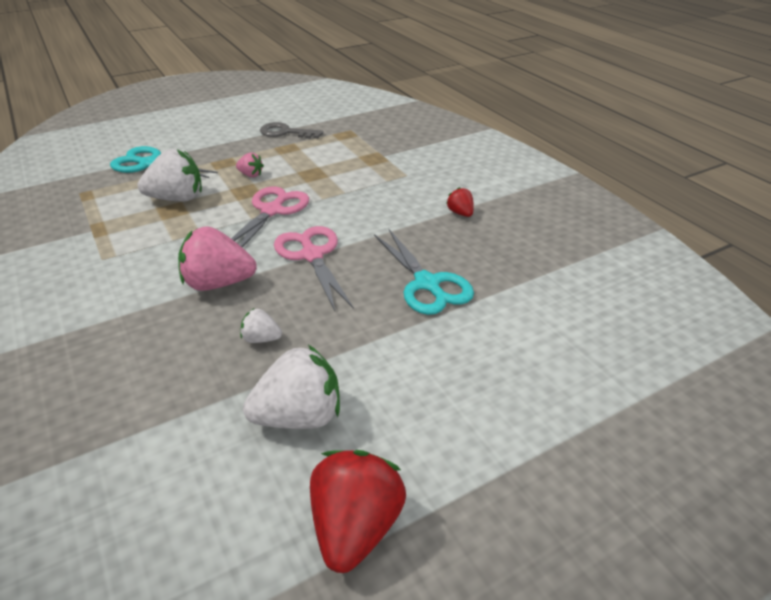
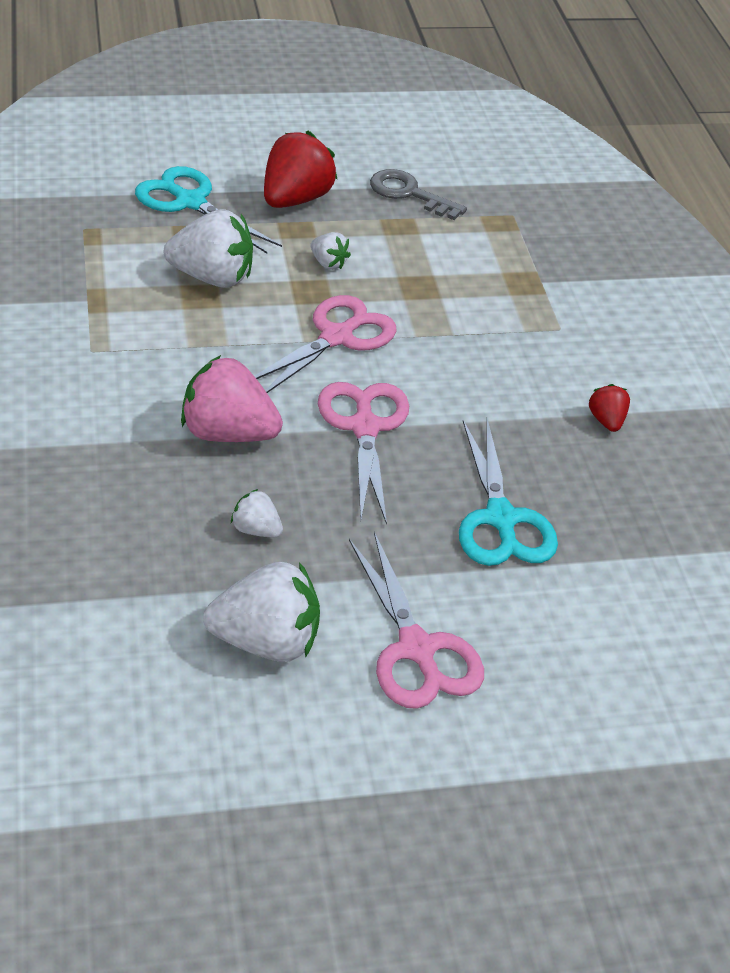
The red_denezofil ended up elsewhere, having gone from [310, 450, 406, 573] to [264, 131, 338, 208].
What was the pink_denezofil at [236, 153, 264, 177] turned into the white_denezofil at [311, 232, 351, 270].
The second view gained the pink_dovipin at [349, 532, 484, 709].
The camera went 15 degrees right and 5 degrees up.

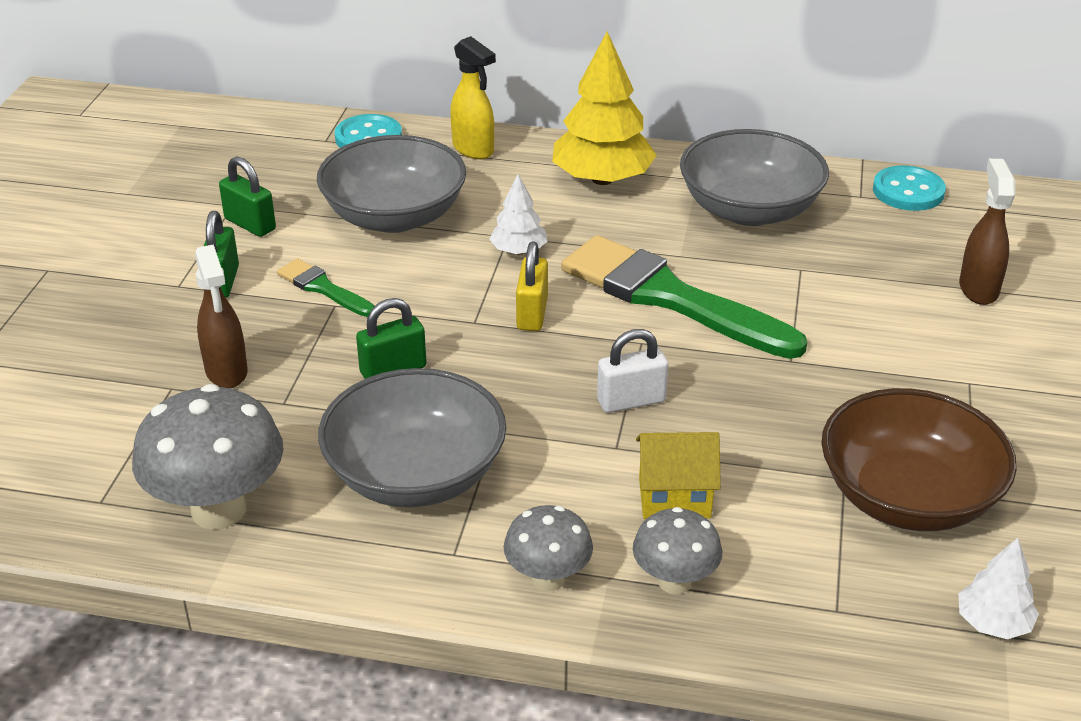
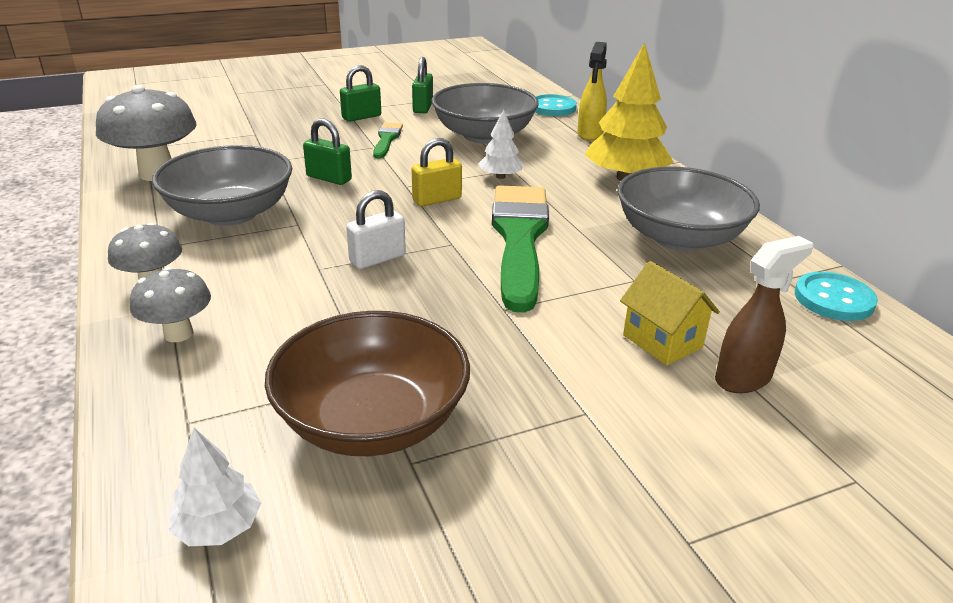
The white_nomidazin at [597, 329, 668, 413] ended up facing another way, 75 degrees counterclockwise from before.
The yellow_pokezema ended up elsewhere, having gone from [636, 432, 721, 519] to [620, 261, 720, 365].
The second view lost the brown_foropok at [195, 244, 248, 388].
The camera went 55 degrees right and 5 degrees down.

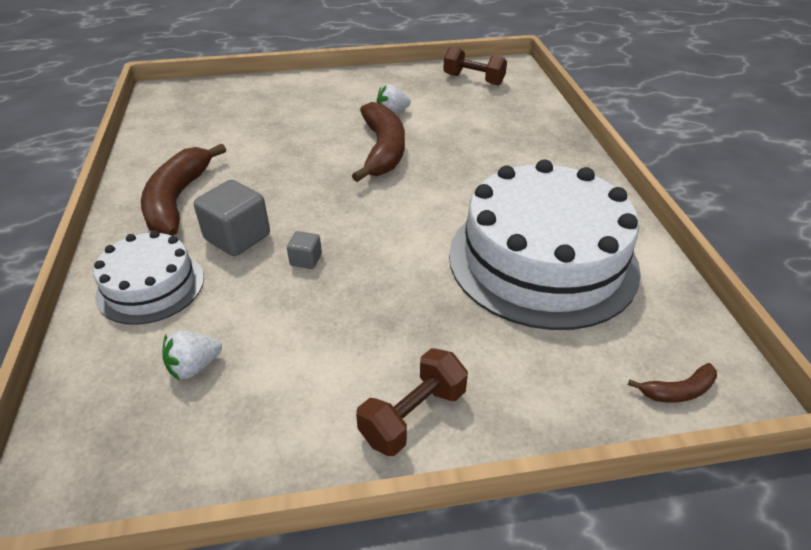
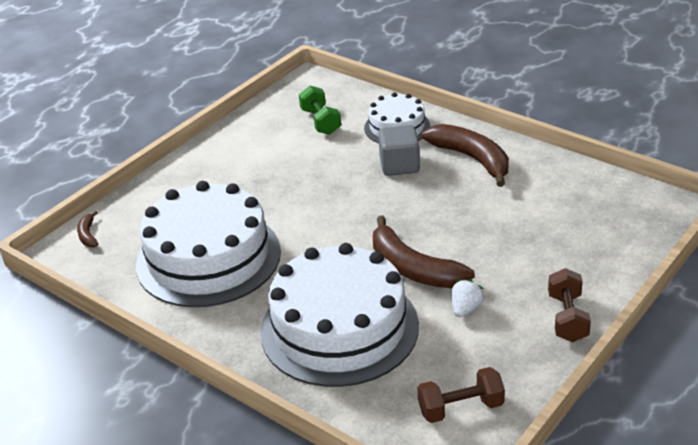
The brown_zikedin at [628, 363, 717, 403] ended up facing another way, 45 degrees counterclockwise from before.
The second view gained the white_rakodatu at [260, 243, 419, 387].
Where the white_denezofil stood at [163, 330, 222, 380], the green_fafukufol came to stand at [299, 86, 341, 135].
The brown_fafukufol ended up elsewhere, having gone from [356, 348, 468, 456] to [548, 268, 591, 342].
The second view lost the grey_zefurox at [287, 231, 322, 269].
The camera went 140 degrees right and 5 degrees down.

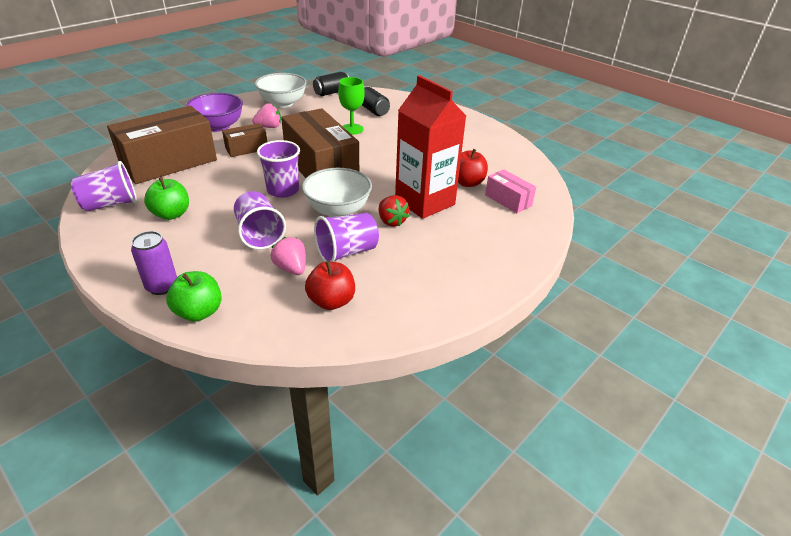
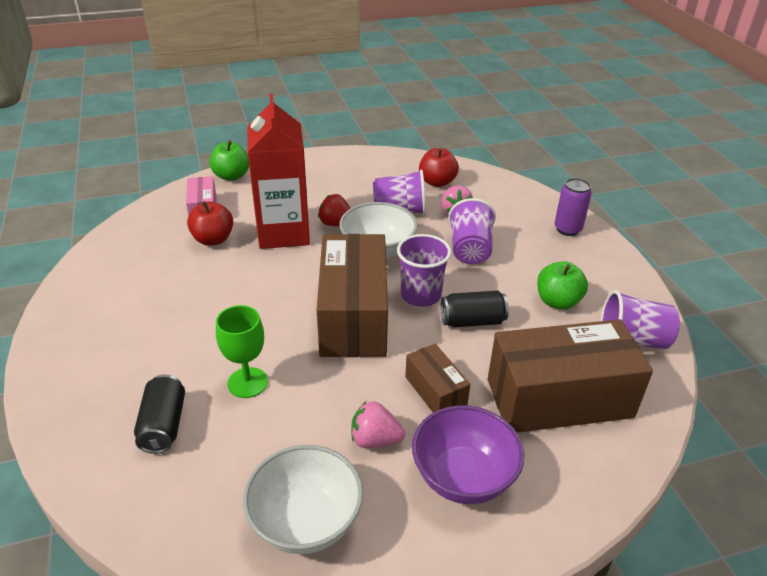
The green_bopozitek ended up elsewhere, having gone from [166, 271, 222, 322] to [210, 140, 249, 181].
The red_denezofil at [379, 195, 409, 227] ended up facing another way, 60 degrees counterclockwise from before.
The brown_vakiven at [222, 123, 267, 157] ended up facing another way, 60 degrees clockwise from before.
The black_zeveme ended up elsewhere, having gone from [313, 72, 349, 96] to [441, 291, 509, 327].
The camera went 150 degrees left and 0 degrees up.

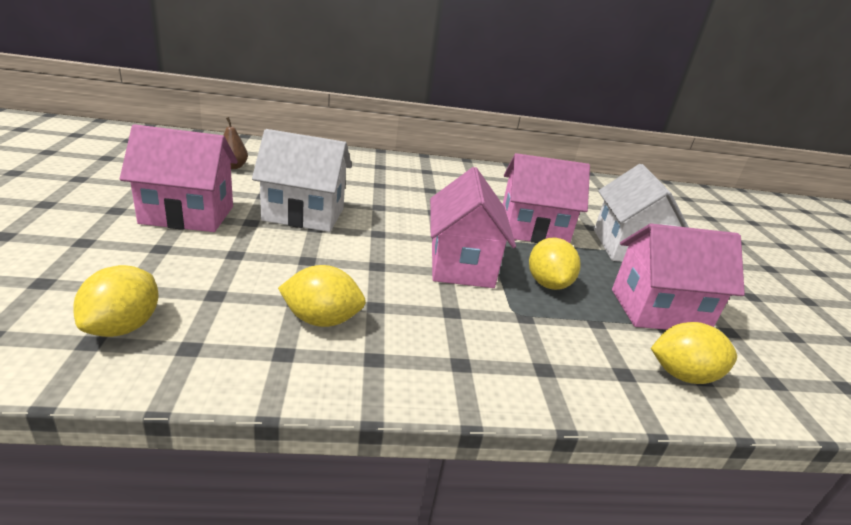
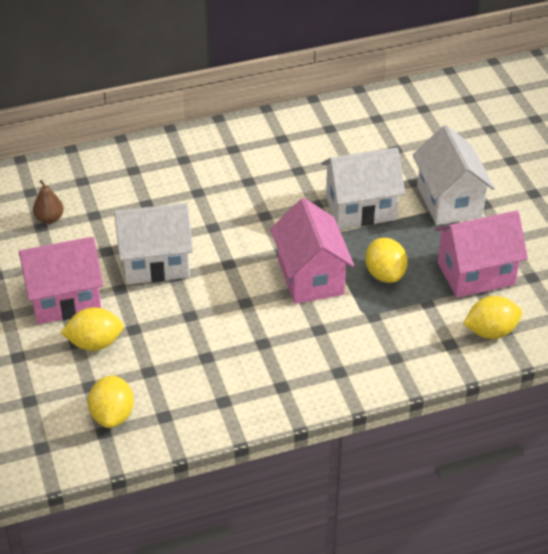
The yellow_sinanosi ended up elsewhere, having gone from [278, 265, 366, 327] to [61, 307, 124, 351].
What was the pink_pokezema at [503, 153, 590, 243] turned into the white_pokezema at [321, 147, 405, 229].
The camera went 10 degrees left and 15 degrees up.

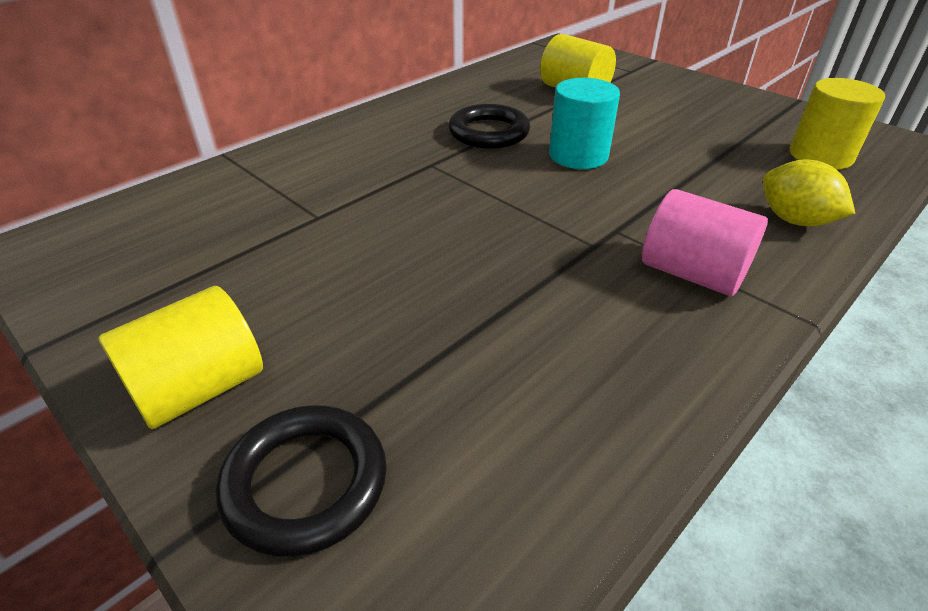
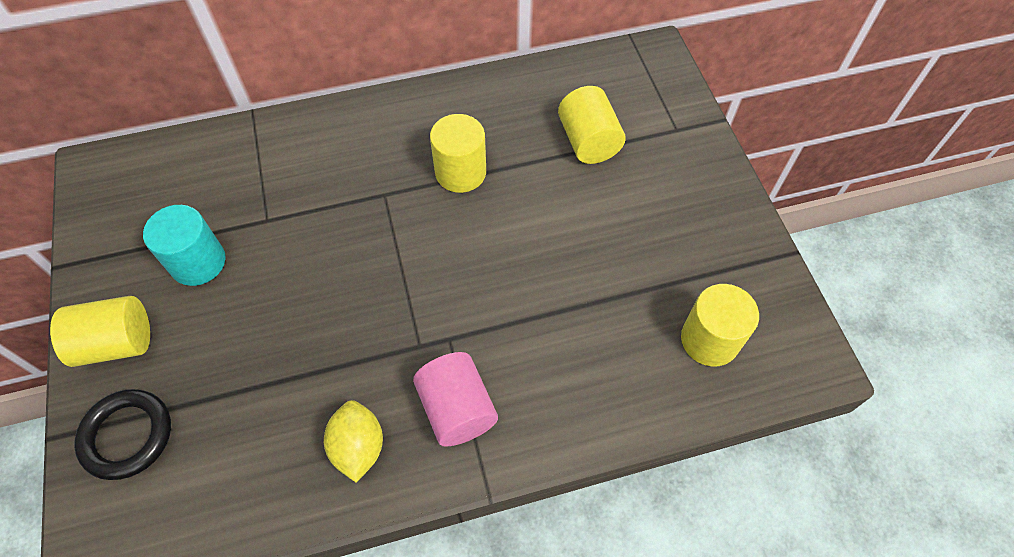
The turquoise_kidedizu ended up elsewhere, having gone from [549, 78, 620, 169] to [143, 205, 226, 286].
The yellow_sinanosi ended up elsewhere, having gone from [763, 160, 856, 226] to [324, 400, 383, 482].
Where the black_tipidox stood at [449, 104, 530, 149], the yellow_kidedizu came to stand at [430, 114, 486, 193].
The camera went 30 degrees right and 20 degrees up.

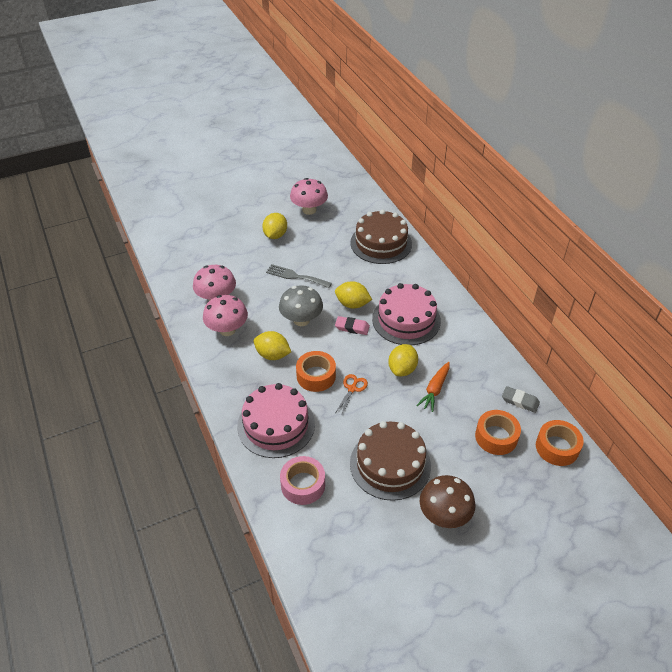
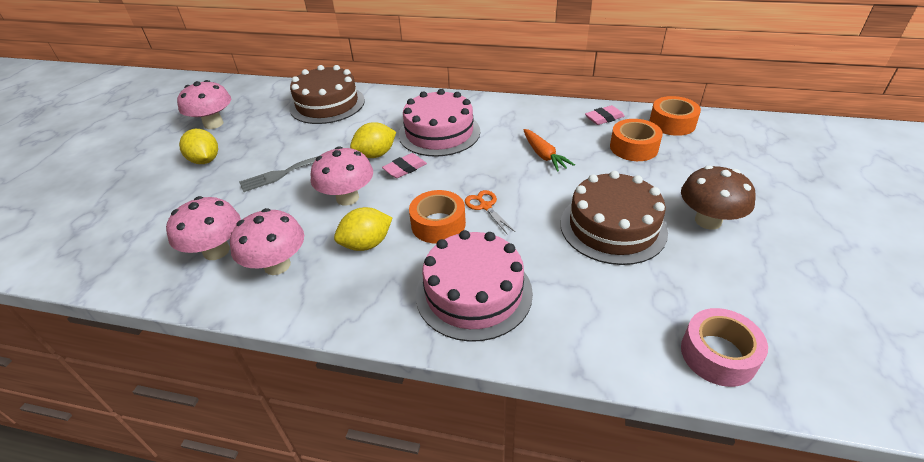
What was the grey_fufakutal at [279, 285, 323, 326] turned into the pink_fufakutal at [311, 146, 373, 206].
What was the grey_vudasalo at [502, 386, 540, 413] turned into the pink_vudasalo at [585, 105, 625, 125].
The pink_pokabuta ended up elsewhere, having gone from [280, 456, 325, 505] to [681, 308, 768, 387].
The second view lost the yellow_sinanosi at [388, 344, 418, 376].
The camera went 50 degrees left and 5 degrees down.

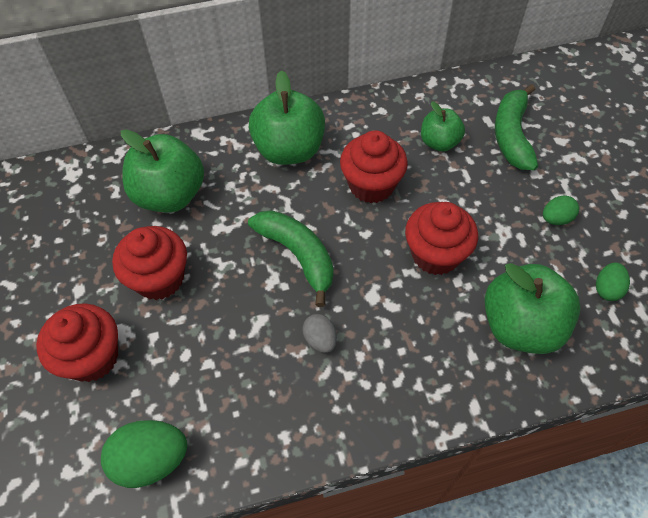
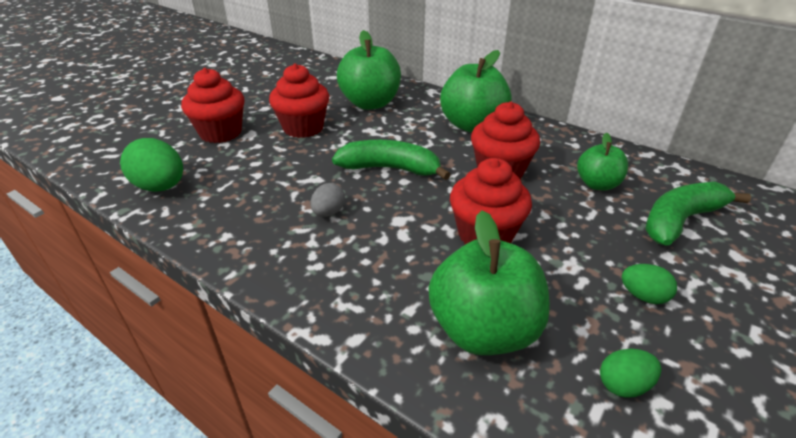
The green_zikedin at [248, 210, 334, 307] ended up facing another way, 90 degrees counterclockwise from before.
The camera went 50 degrees right and 20 degrees down.

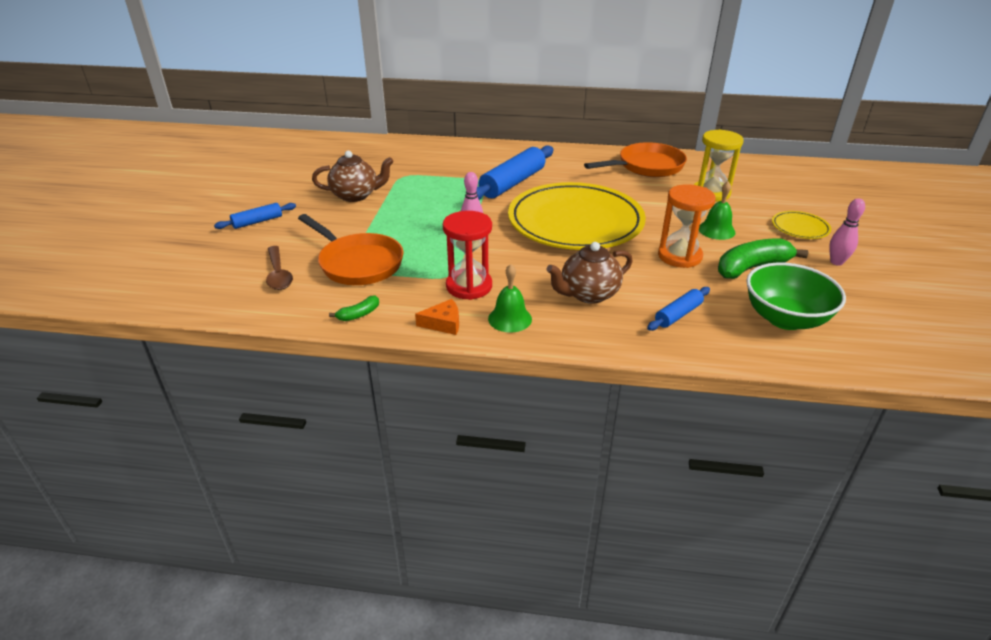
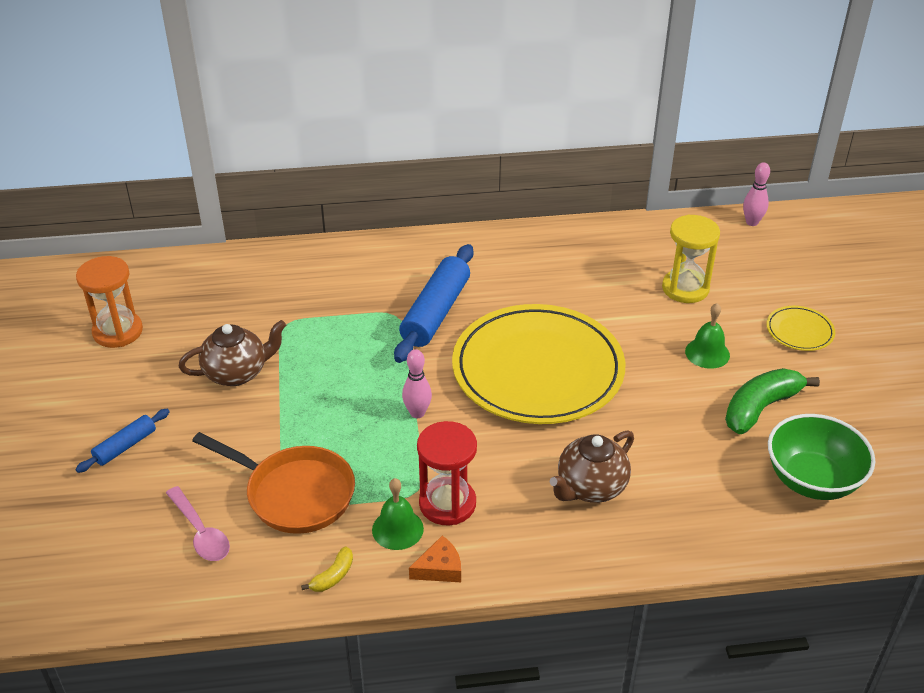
The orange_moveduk ended up elsewhere, having gone from [658, 184, 716, 268] to [76, 256, 143, 348].
What was the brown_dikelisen at [266, 246, 293, 290] turned into the pink_dikelisen at [166, 486, 230, 561].
What was the green_zikedin at [329, 296, 379, 321] turned into the yellow_zikedin at [301, 547, 353, 592].
The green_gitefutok ended up elsewhere, having gone from [488, 264, 532, 333] to [372, 478, 424, 550].
The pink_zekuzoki ended up elsewhere, having gone from [829, 198, 865, 266] to [743, 162, 770, 226].
The second view lost the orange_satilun at [584, 142, 687, 177].
The second view lost the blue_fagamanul at [647, 287, 710, 331].
The camera went 15 degrees left and 5 degrees up.

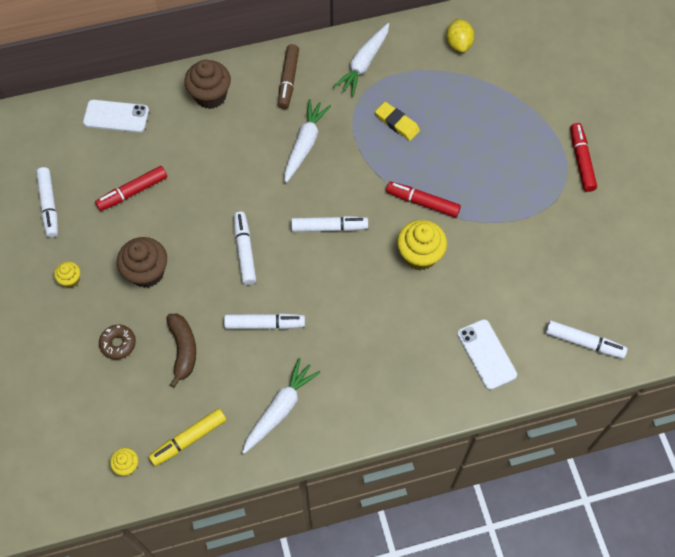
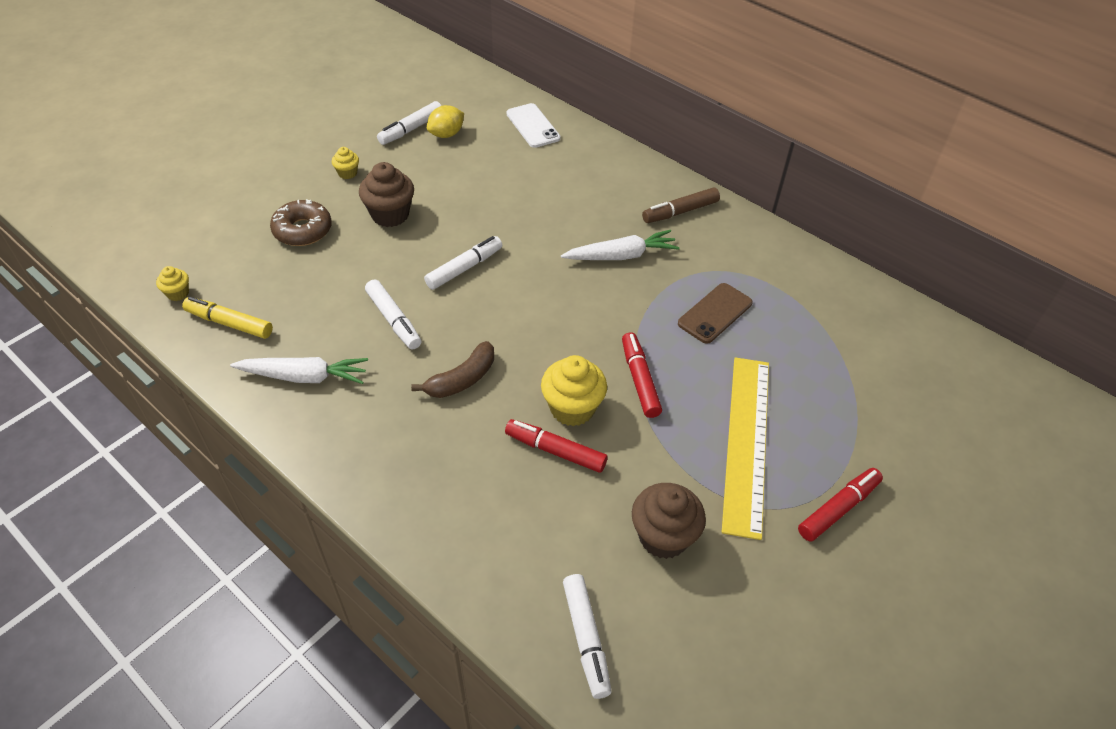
The size of the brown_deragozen at [99, 325, 136, 360] changed by a factor of 1.51.
The brown_zikedin ended up elsewhere, having gone from [167, 314, 196, 388] to [411, 341, 494, 398].
The yellow_sinanosi ended up elsewhere, having gone from [446, 19, 474, 52] to [427, 105, 464, 138].
The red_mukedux ended up elsewhere, having gone from [95, 166, 167, 211] to [505, 419, 608, 473].
The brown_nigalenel ended up elsewhere, having gone from [184, 60, 231, 109] to [632, 483, 706, 559].
Where the yellow_vudasalo stood at [375, 102, 420, 141], the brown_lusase came to stand at [678, 283, 753, 344].
The second view gained the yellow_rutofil at [722, 357, 769, 540].
The second view lost the white_mukedux at [291, 216, 368, 232].
The second view lost the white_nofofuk at [333, 23, 389, 96].
The second view lost the white_lusase at [457, 319, 517, 390].
The camera went 55 degrees right and 15 degrees down.

